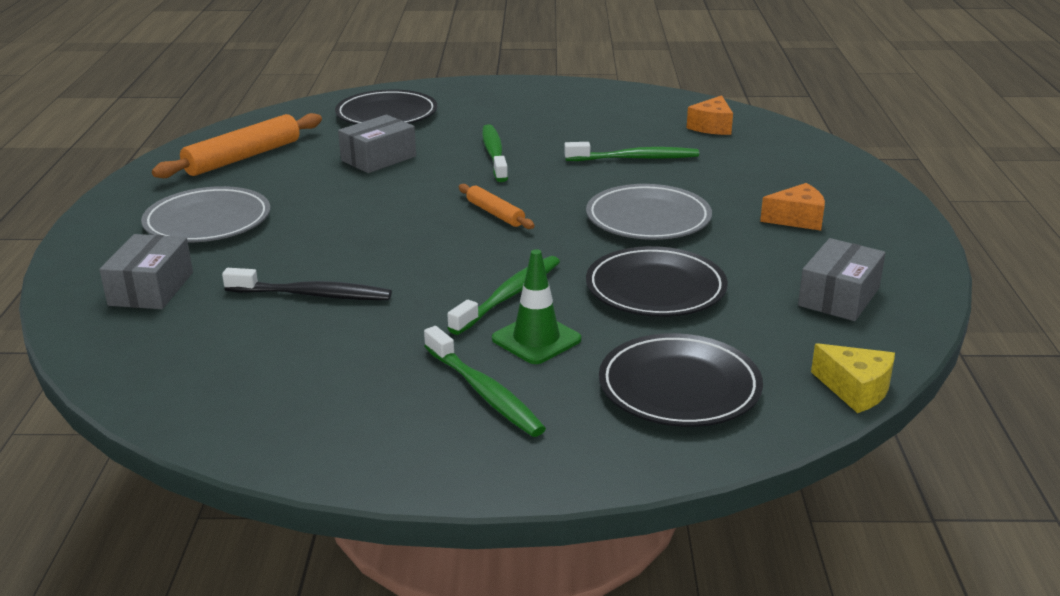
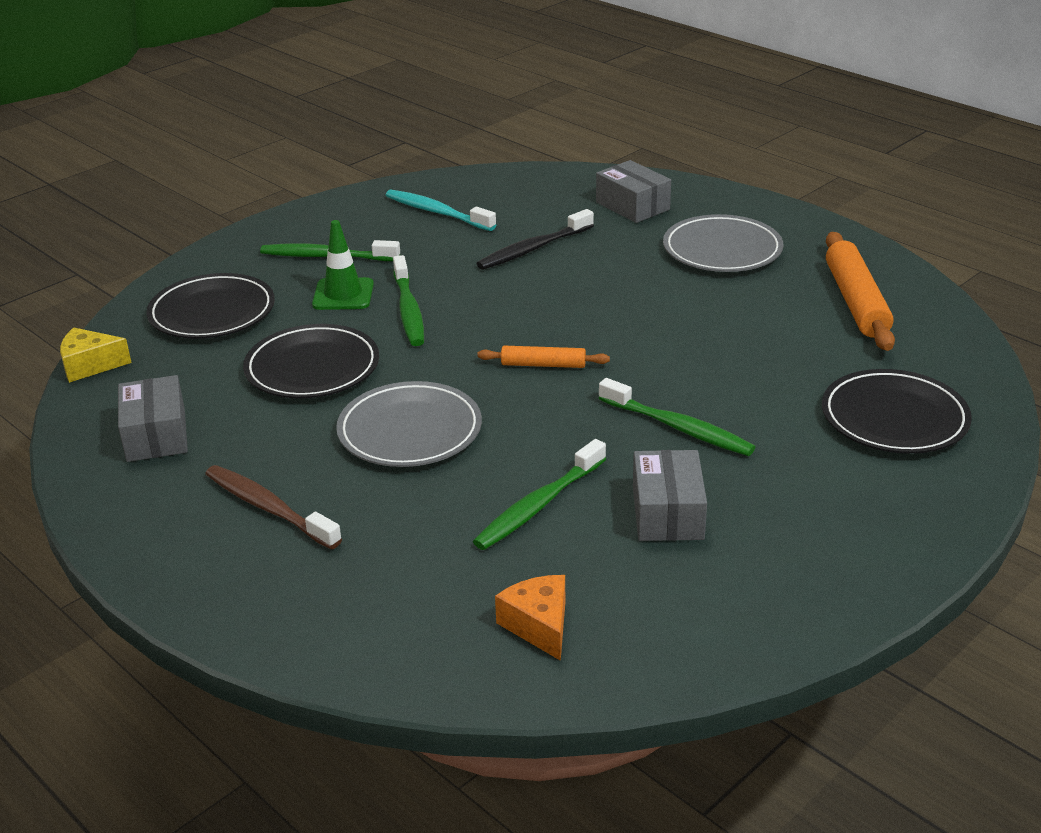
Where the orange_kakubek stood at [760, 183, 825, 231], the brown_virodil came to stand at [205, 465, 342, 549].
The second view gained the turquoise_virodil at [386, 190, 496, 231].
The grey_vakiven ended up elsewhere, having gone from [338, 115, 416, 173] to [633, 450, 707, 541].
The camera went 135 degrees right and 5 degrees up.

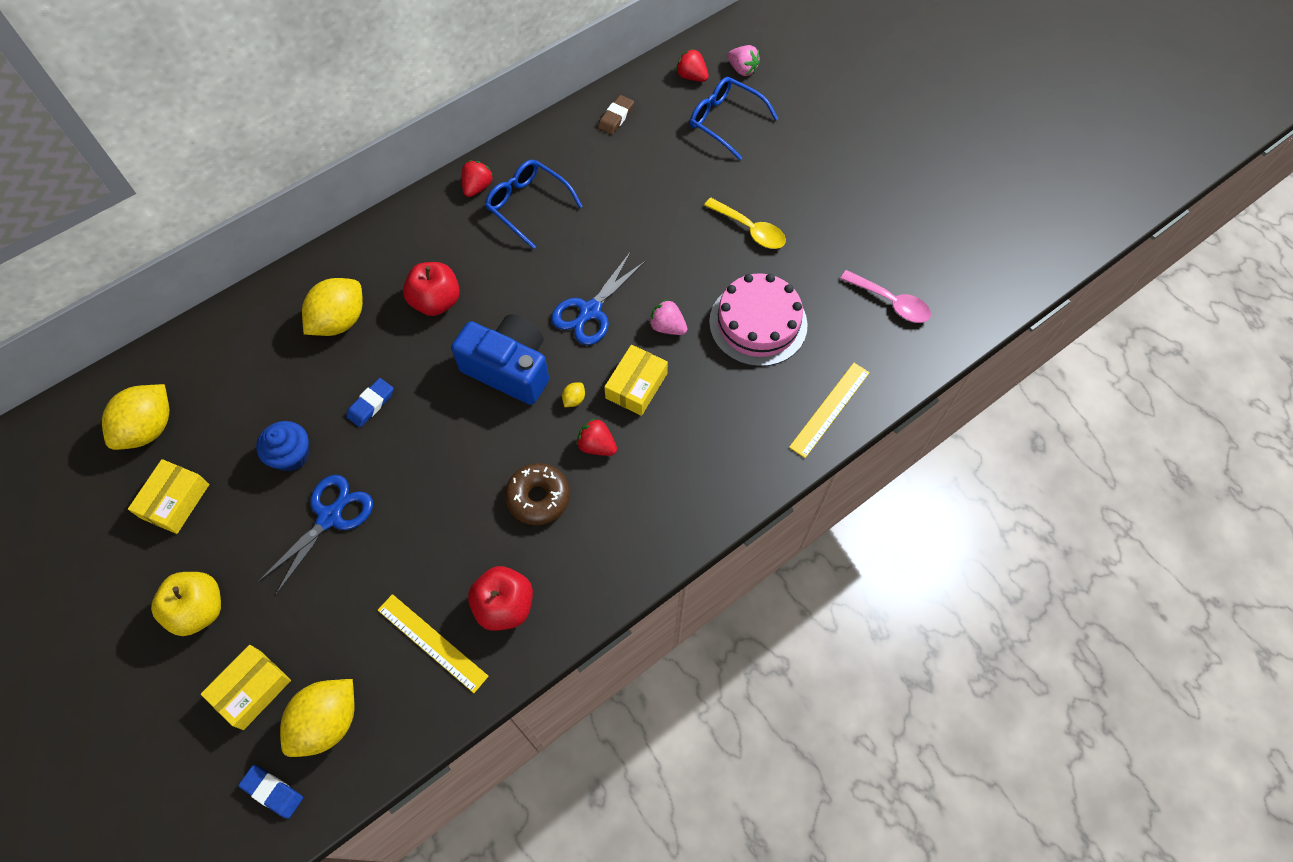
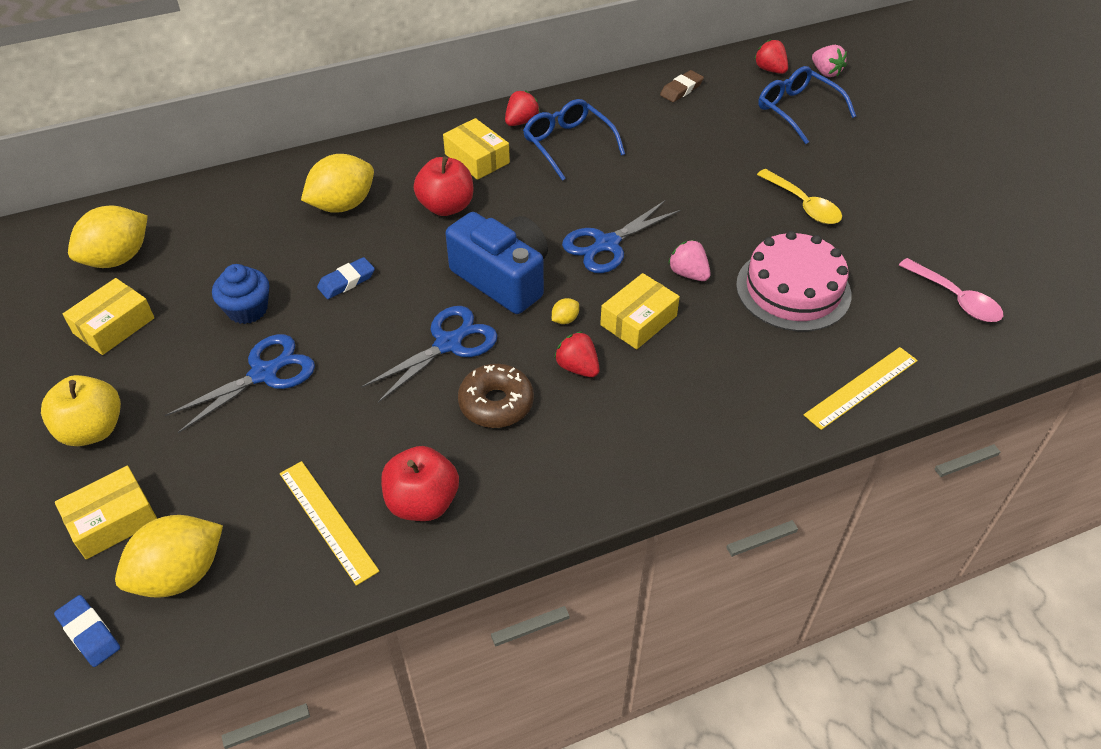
The second view gained the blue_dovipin at [362, 306, 498, 403].
The second view gained the yellow_vakiven at [443, 118, 510, 180].
The camera went 15 degrees right and 15 degrees down.

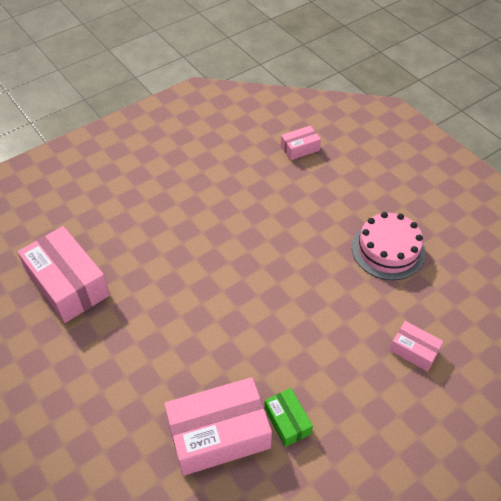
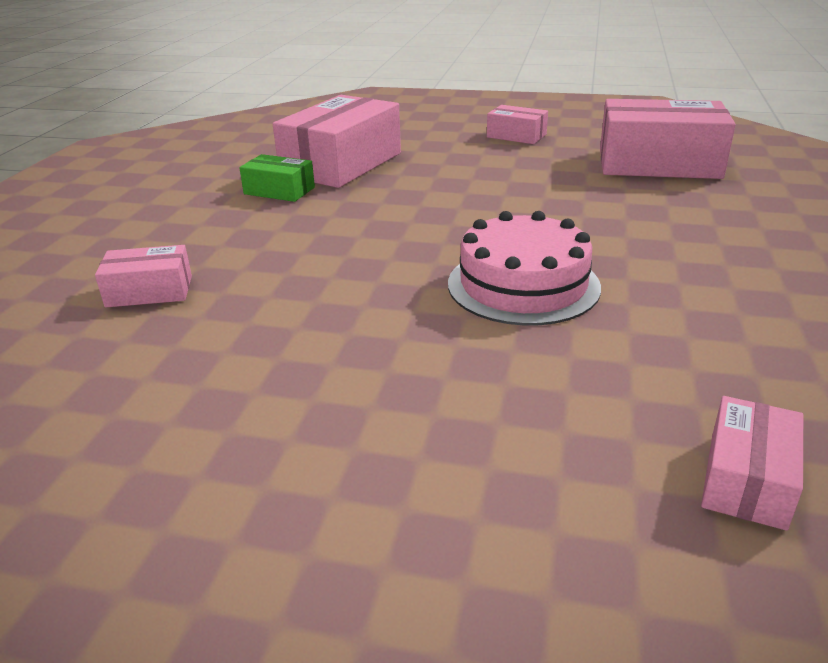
The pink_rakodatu ended up elsewhere, having gone from [352, 212, 425, 280] to [448, 211, 601, 326].
The second view gained the pink_vakiven at [487, 105, 548, 144].
The camera went 140 degrees right and 20 degrees down.

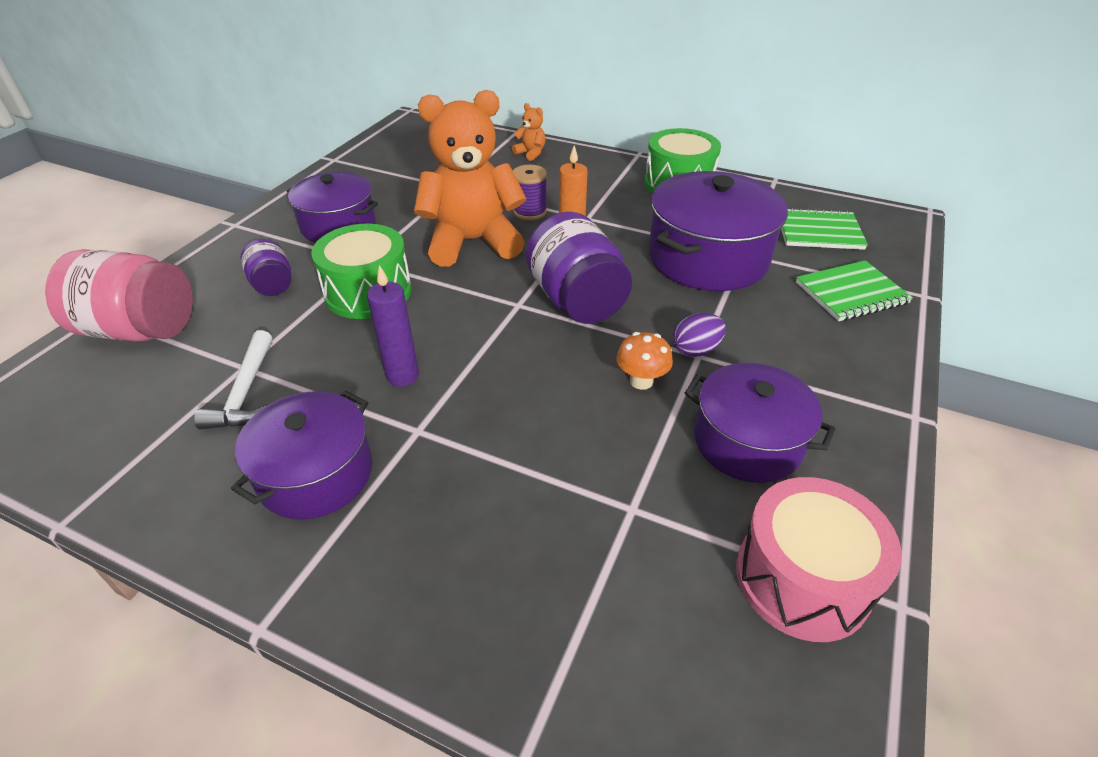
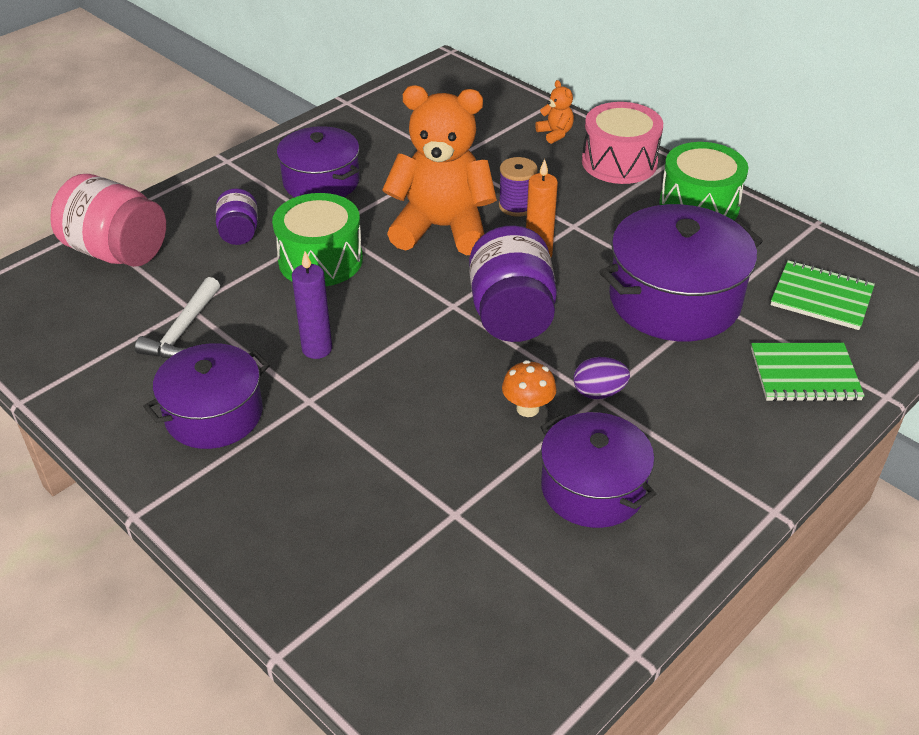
The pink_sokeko ended up elsewhere, having gone from [736, 477, 902, 642] to [582, 102, 663, 184].
The camera went 20 degrees right and 0 degrees up.

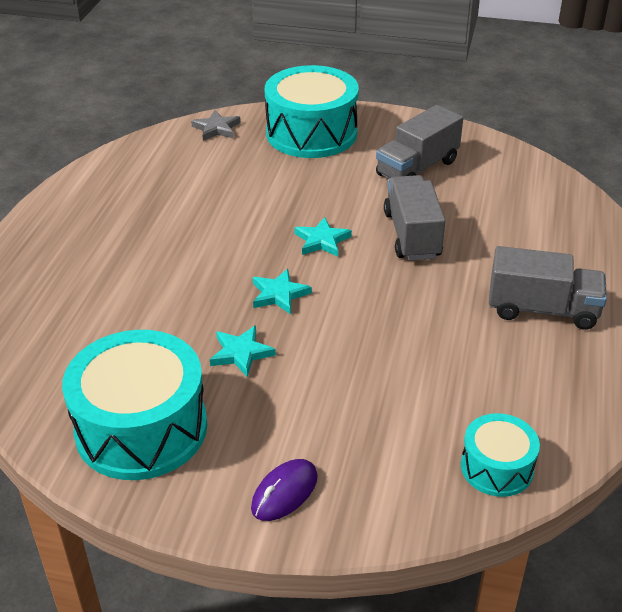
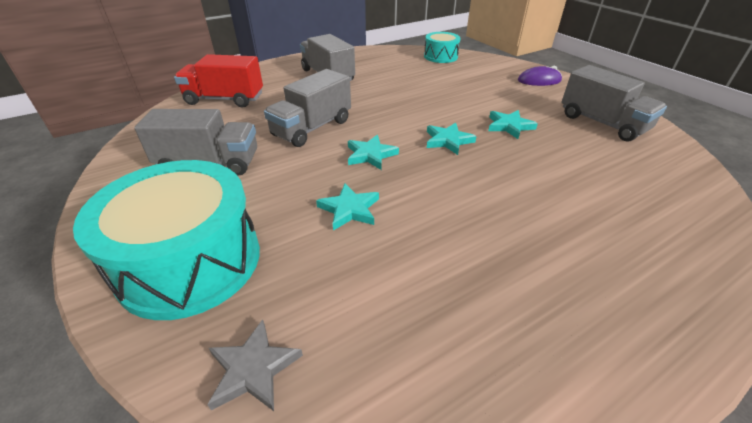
The second view gained the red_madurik at [174, 54, 263, 107].
The second view gained the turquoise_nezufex at [316, 183, 379, 231].
Where the turquoise_sokeko stood at [62, 330, 207, 480], the grey_madurik came to stand at [561, 65, 667, 142].
The camera went 135 degrees left and 0 degrees up.

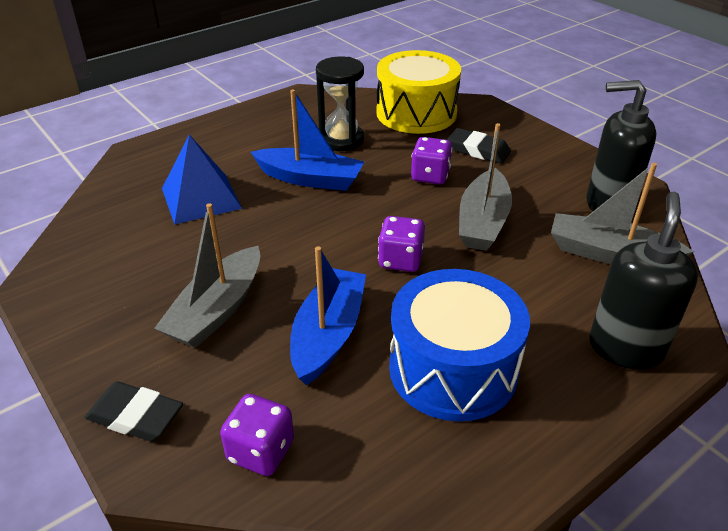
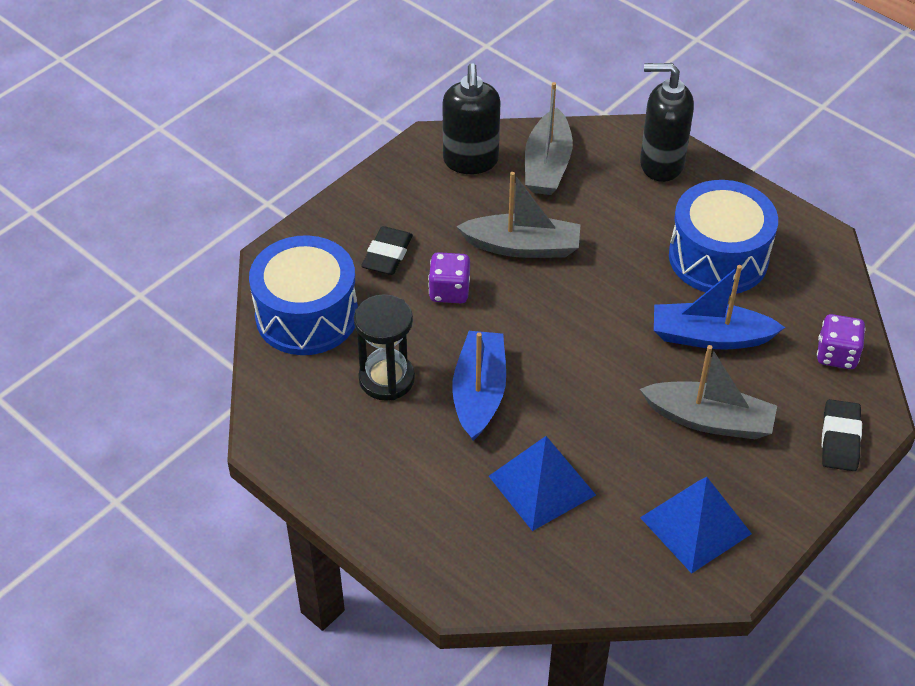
What was the yellow_sokeko at [376, 50, 461, 134] turned into the blue_sokeko at [249, 235, 358, 355].
The second view gained the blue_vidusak at [640, 477, 752, 574].
The second view lost the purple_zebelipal at [378, 216, 425, 272].
The camera went 100 degrees left and 10 degrees up.

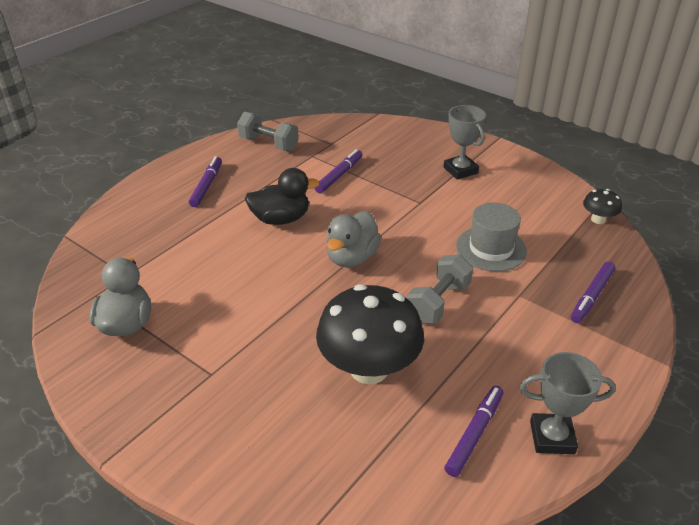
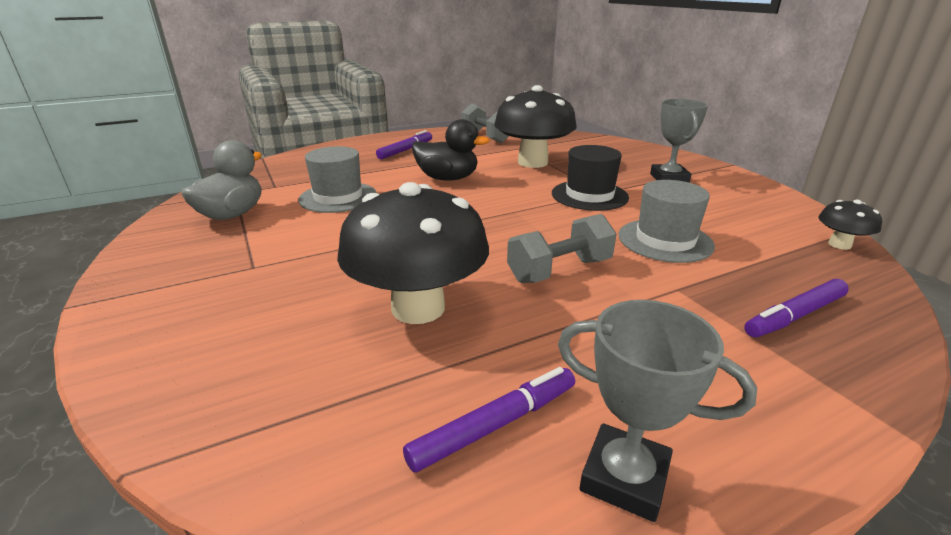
The second view gained the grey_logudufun at [298, 146, 377, 213].
Where the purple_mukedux stood at [315, 149, 363, 193], the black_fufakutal came to stand at [494, 85, 577, 168].
The second view gained the black_logudufun at [552, 145, 629, 211].
The second view lost the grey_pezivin at [326, 211, 381, 267].
The camera went 25 degrees right and 10 degrees down.

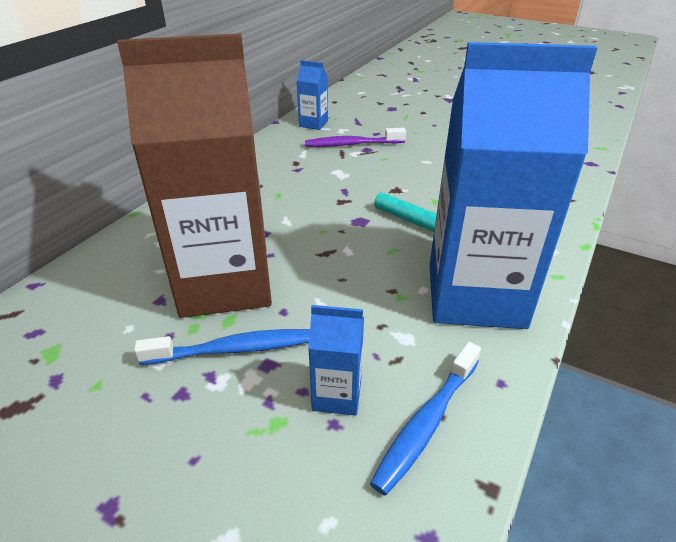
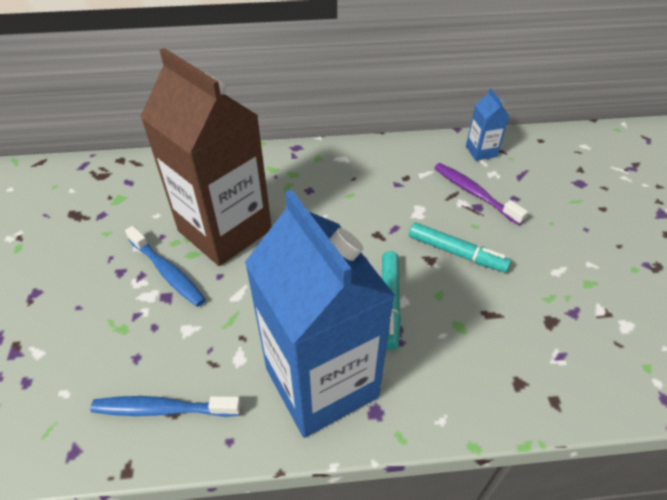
The second view gained the turquoise_mukedux at [409, 222, 511, 272].
The second view lost the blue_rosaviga at [308, 305, 364, 416].
The camera went 55 degrees right and 10 degrees up.

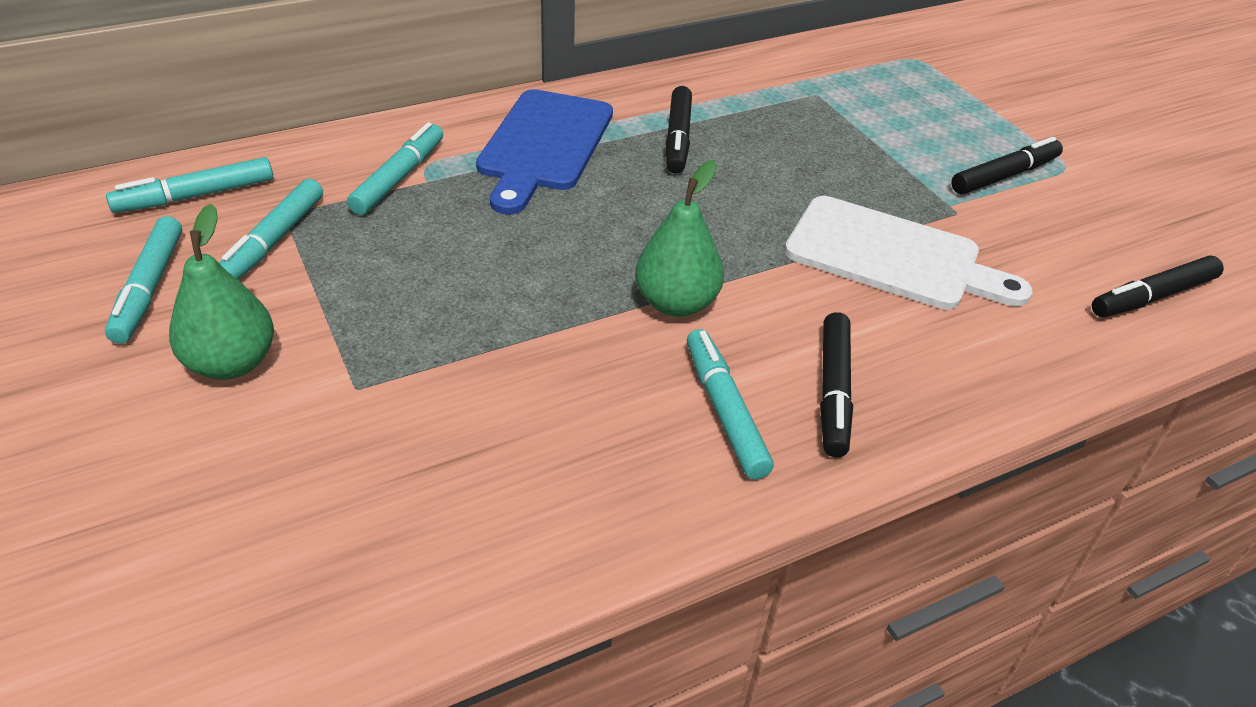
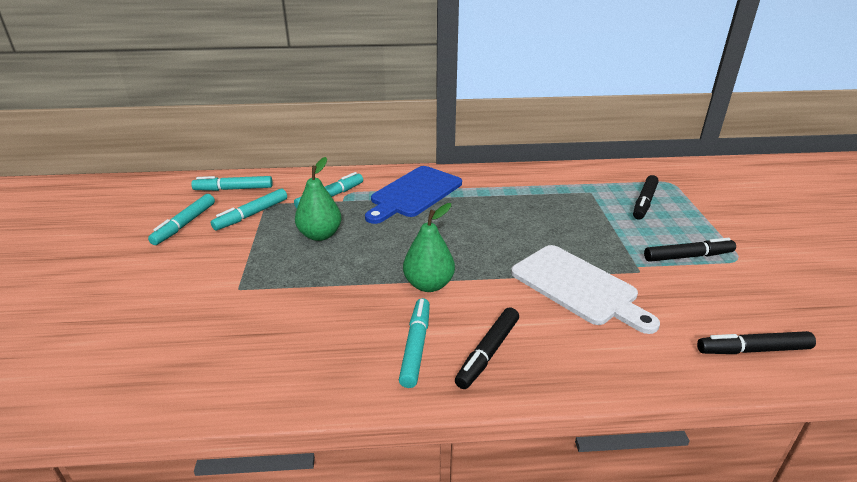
The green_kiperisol ended up elsewhere, having gone from [169, 204, 274, 380] to [295, 157, 342, 241].
The black_mukedux ended up elsewhere, having gone from [666, 86, 692, 174] to [633, 175, 659, 220].
The camera went 25 degrees right and 10 degrees down.

